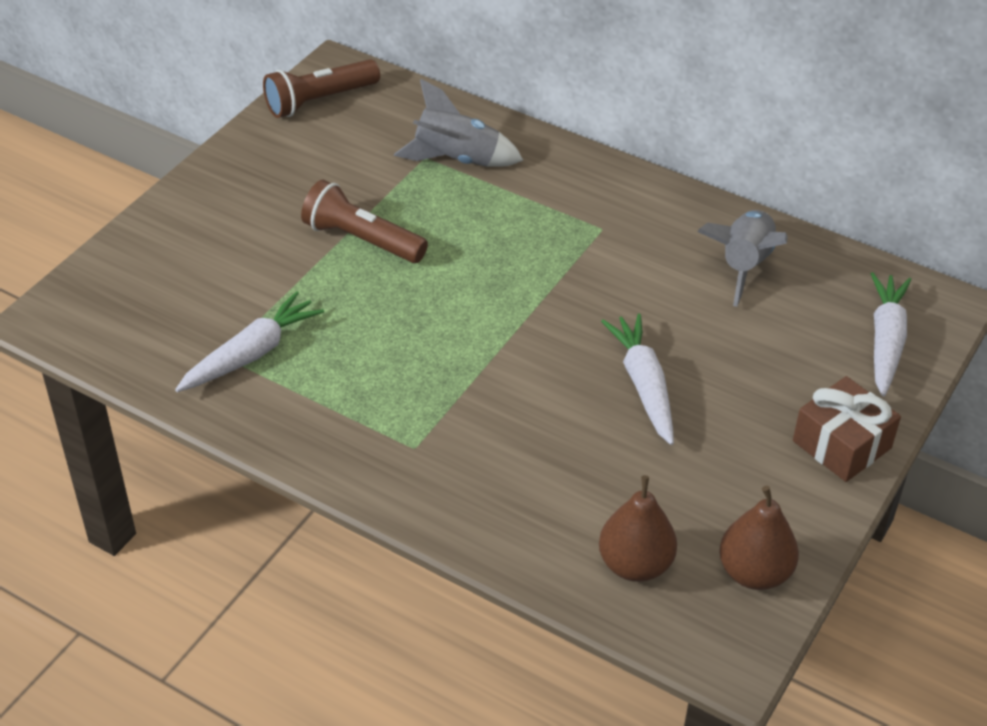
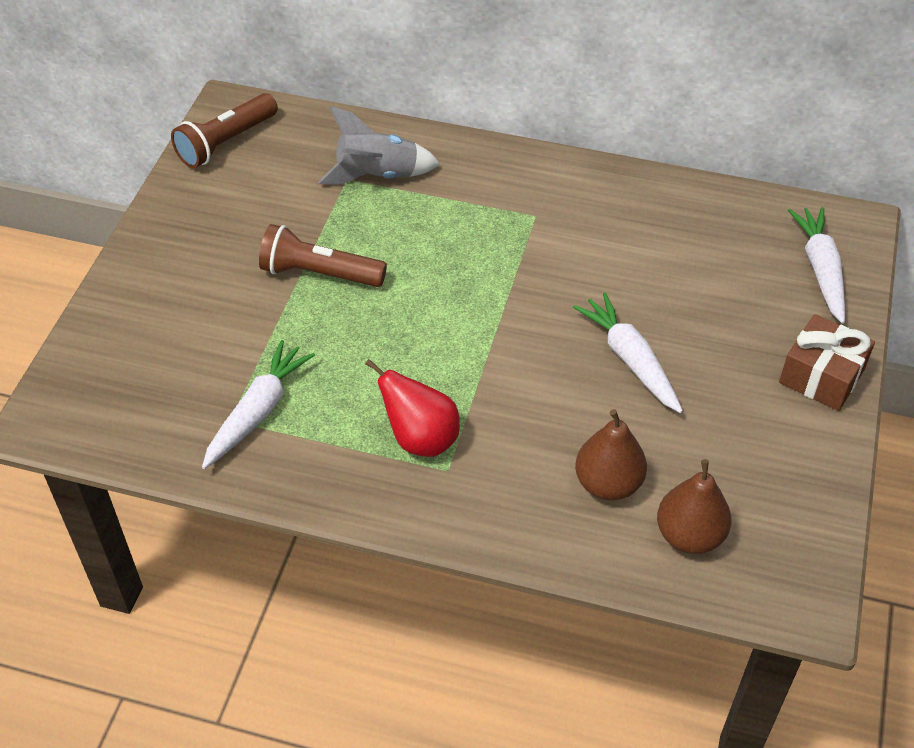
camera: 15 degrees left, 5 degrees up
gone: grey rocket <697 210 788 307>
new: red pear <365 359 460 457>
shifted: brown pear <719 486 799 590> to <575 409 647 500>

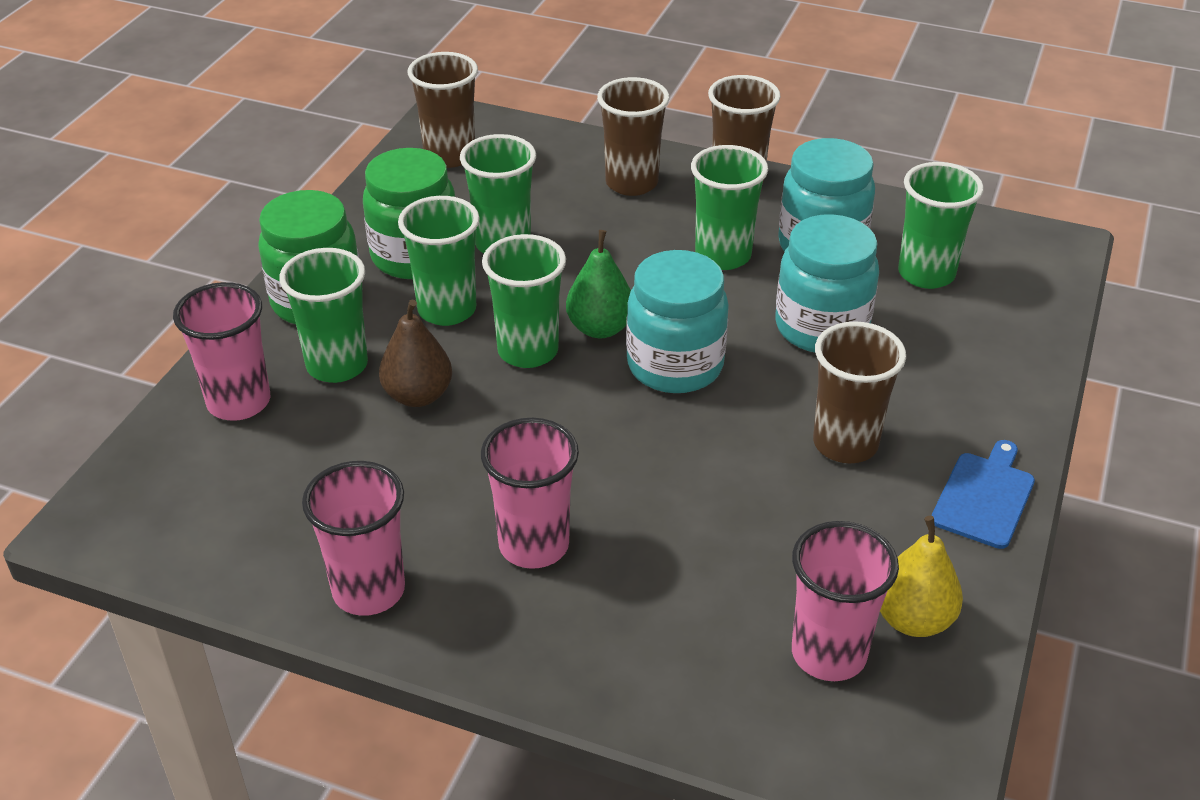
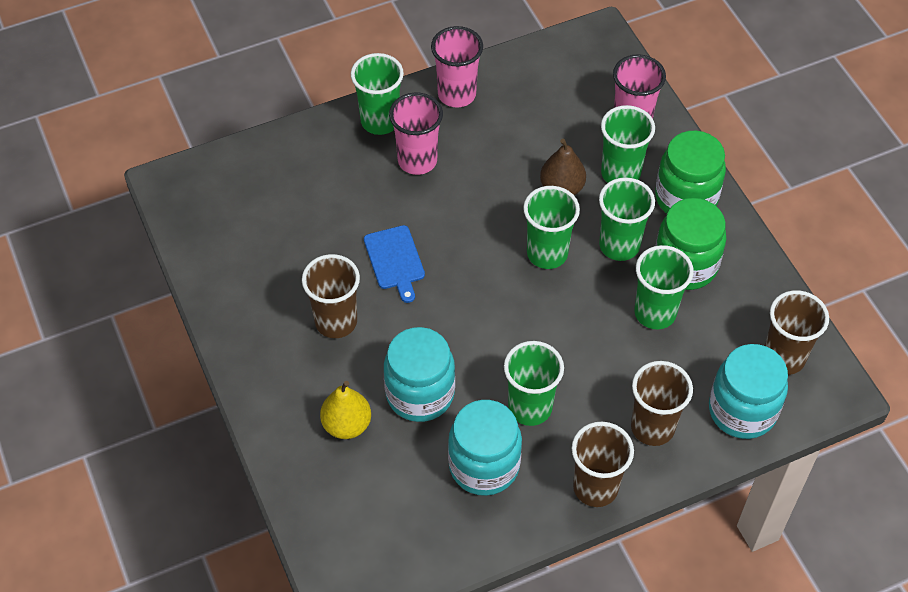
camera: 135 degrees right, 15 degrees up
gone: green pear <566 230 631 338>; pink cup <792 521 899 681>
shifted: turquoise jar <626 250 729 393> to <709 344 788 439>; yellow pear <880 516 963 637> to <320 381 371 439>; green cup <898 162 984 289> to <351 53 404 135>; blue cutting board <932 440 1035 549> to <364 225 425 303>

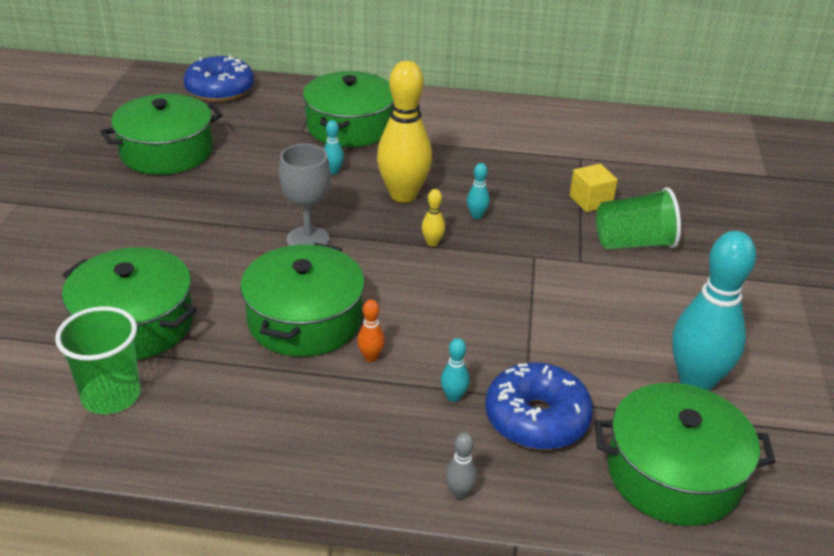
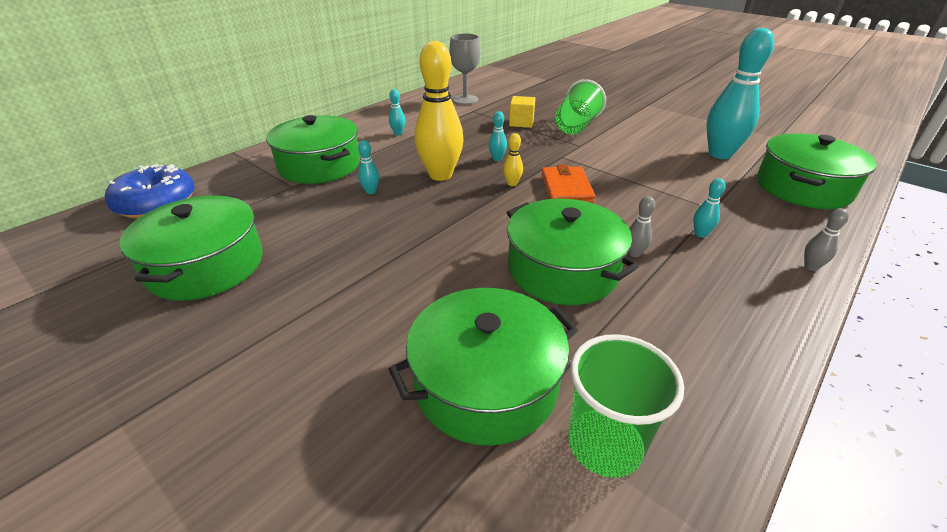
camera: 55 degrees left, 0 degrees up
gone: blue donut <485 363 593 450>
new: turquoise bowling pin <389 89 406 135>; orange wallet <541 164 595 203>
shifted: grey goblet <279 144 331 246> to <449 33 481 105>
repainted: orange bowling pin <357 300 385 362> to grey bowling pin <628 196 655 257>

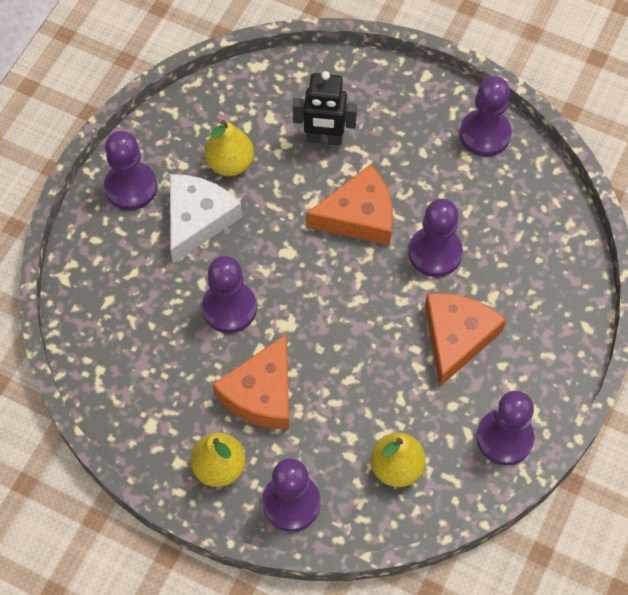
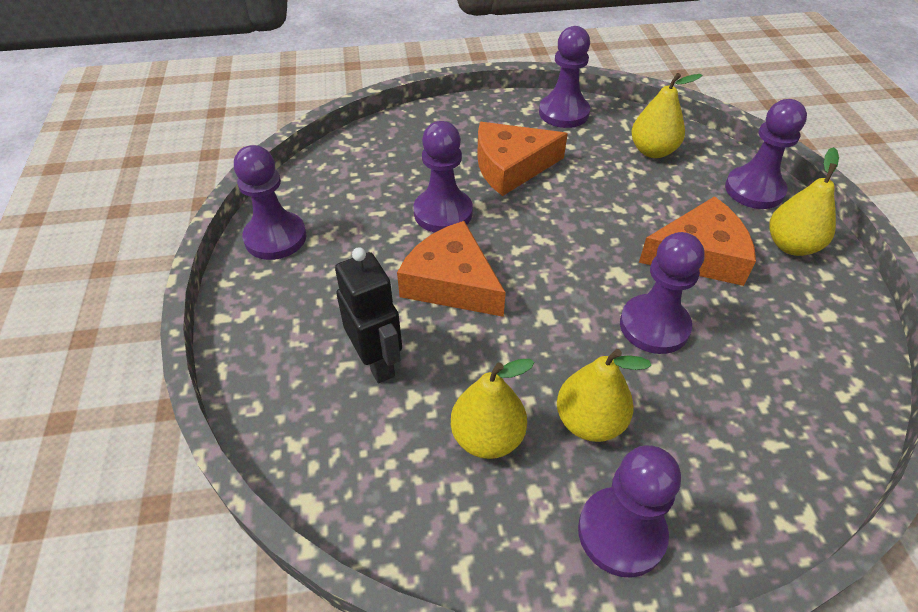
camera: 125 degrees left, 15 degrees down
swapped: white cheese <170 174 242 263> to yellow pear <557 349 651 442>

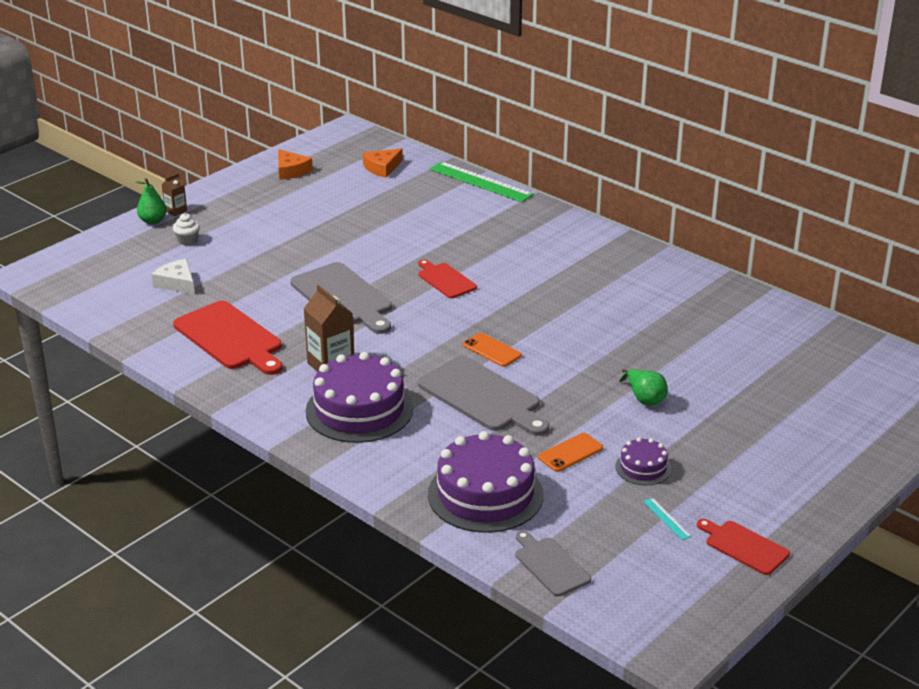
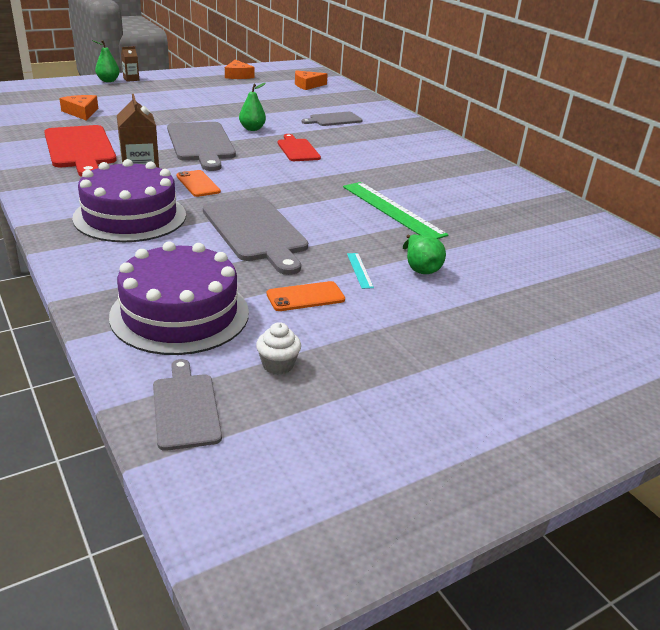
camera: 15 degrees right, 0 degrees up
gone: purple cake <615 438 671 485>; red cutting board <697 519 790 575>
new: green pear <239 83 266 131>; grey cutting board <301 112 362 126>
shifted: white cupcake <173 213 200 245> to <256 322 301 375>; green ruler <430 162 534 202> to <343 182 448 239>; orange phone <463 333 522 367> to <176 170 221 197>; turquoise ruler <643 498 692 540> to <347 253 374 289>
repainted: white cheese <151 259 195 295> to orange cheese <59 95 98 121>

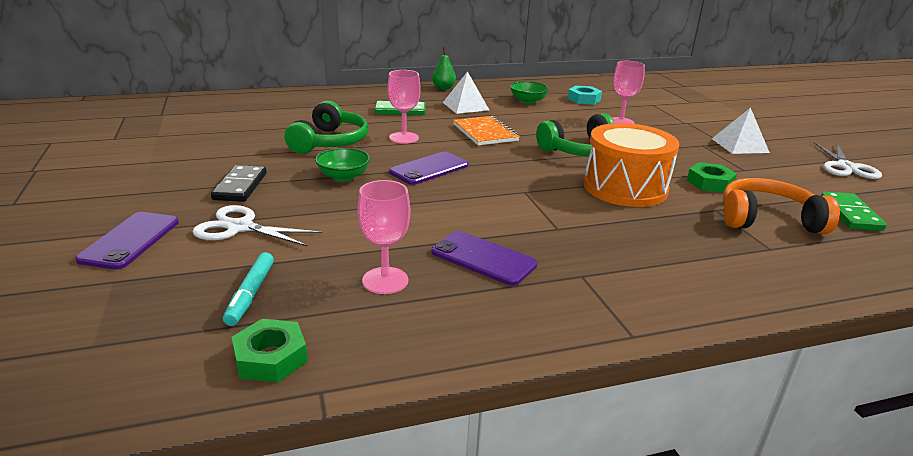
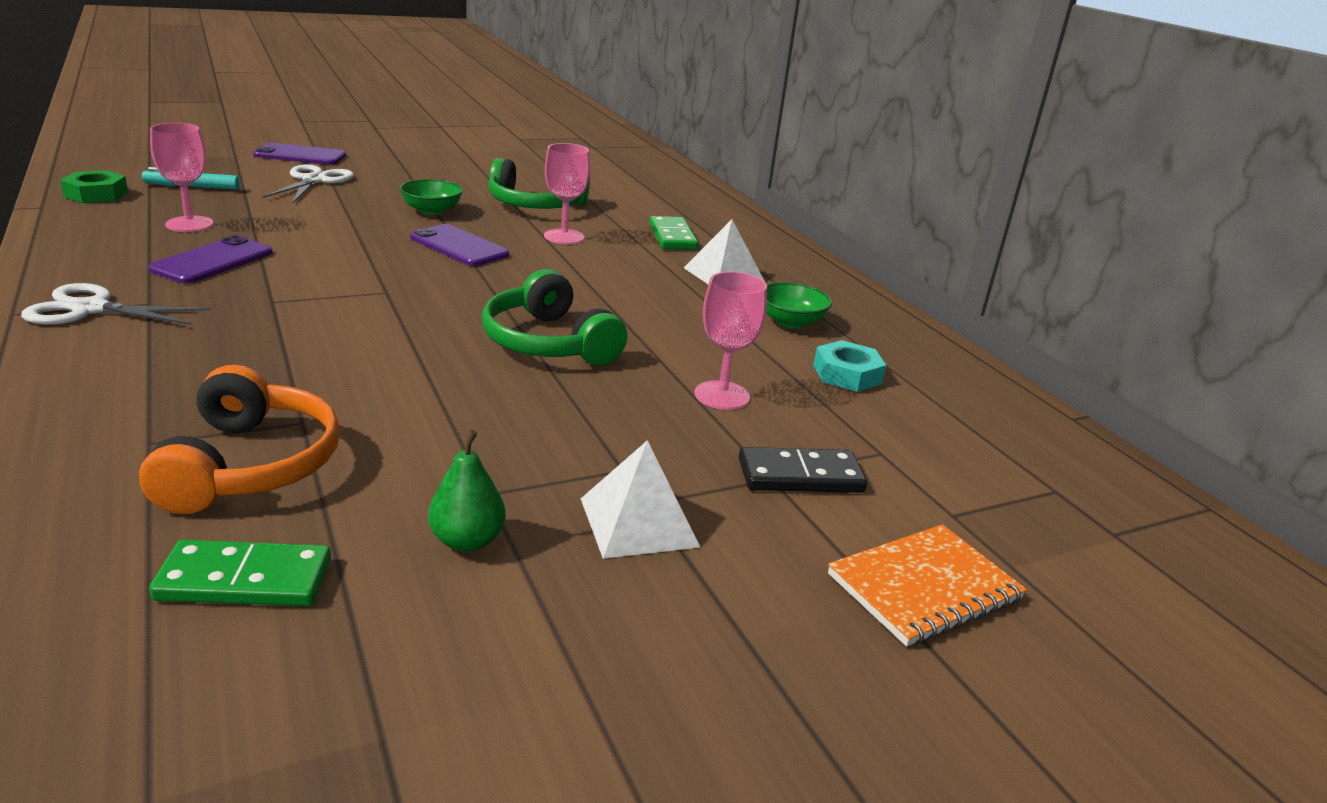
camera: 80 degrees right, 0 degrees up
gone: orange drum <583 123 679 207>; green nut <687 162 737 193>
shifted: black domino <211 165 267 202> to <739 447 867 493>; green pear <432 47 456 90> to <428 430 506 552>; orange notebook <453 116 520 145> to <828 524 1027 646>; white scissors <814 142 882 179> to <21 283 211 325>

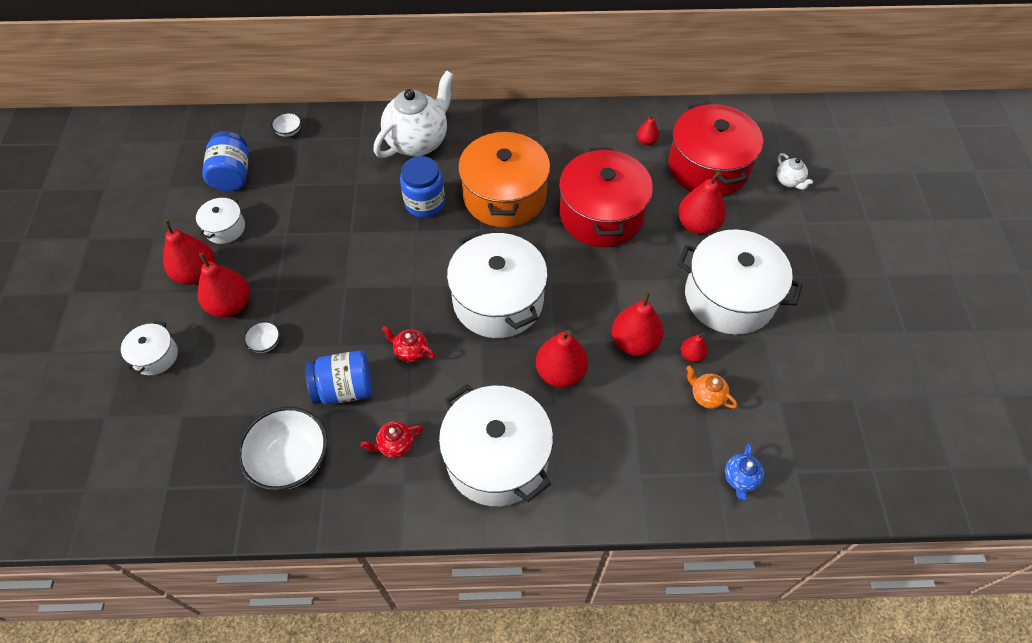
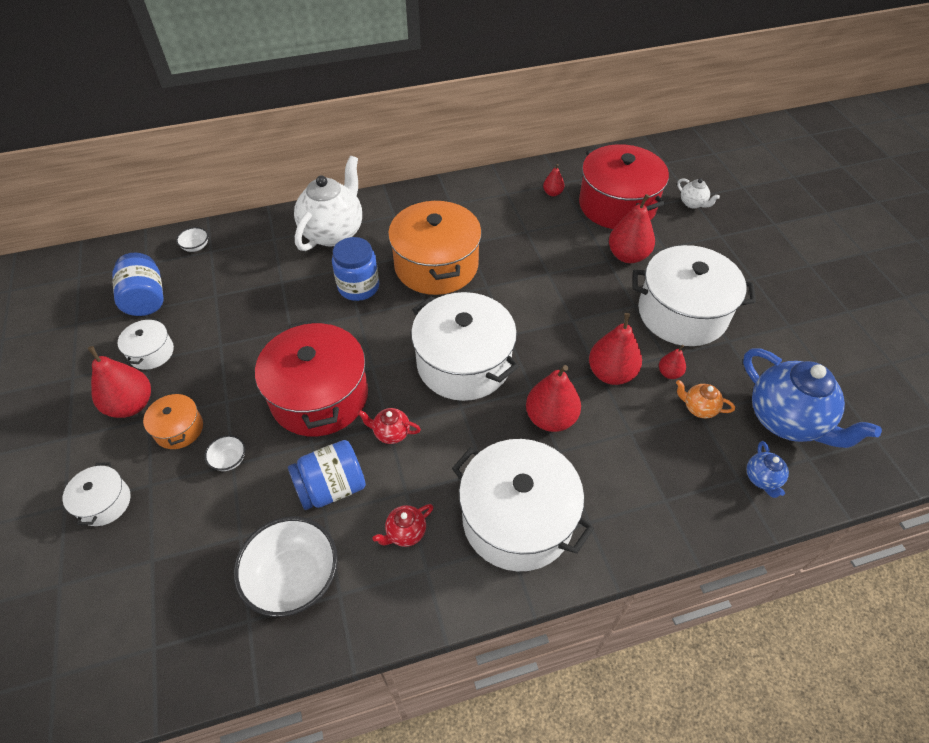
camera: 15 degrees left, 5 degrees down
new: blue teapot <743 348 882 448>
shifted: red pot <559 148 653 247> to <255 319 368 436>
swapped: red pear <198 253 250 317> to orange pot <143 392 203 449>

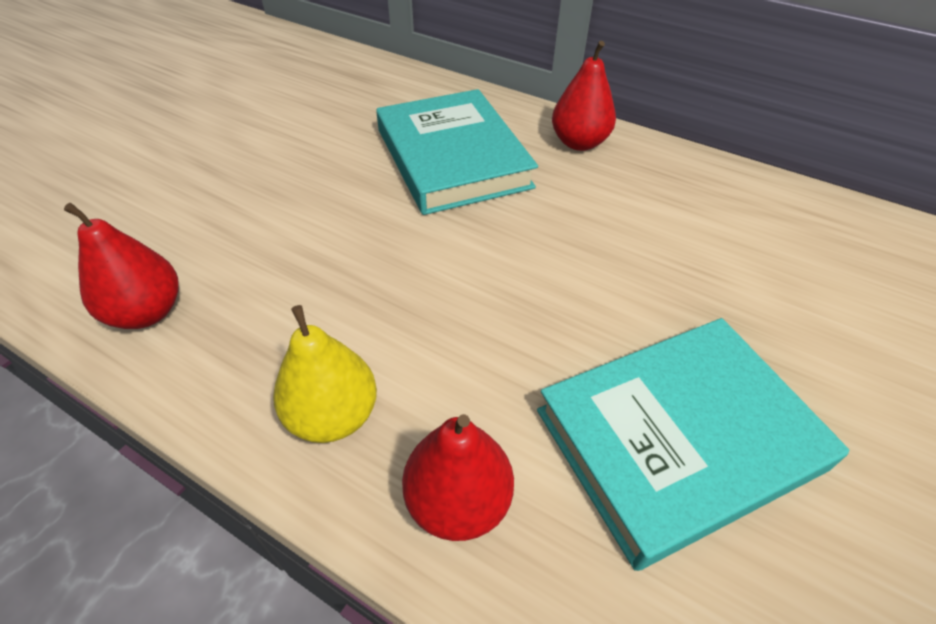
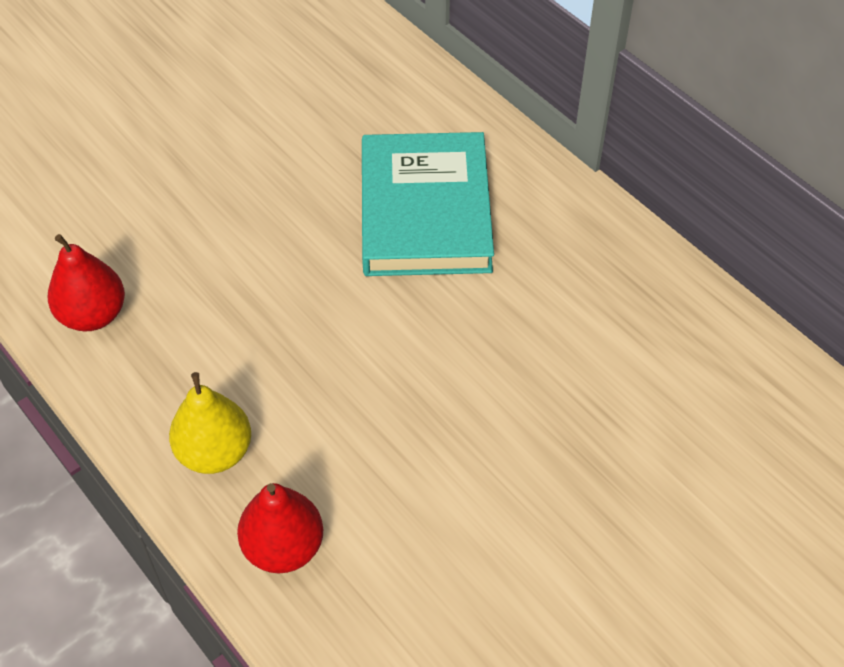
camera: 20 degrees right, 5 degrees up
gone: turquoise book <537 318 849 571>; red pear <552 41 616 151>

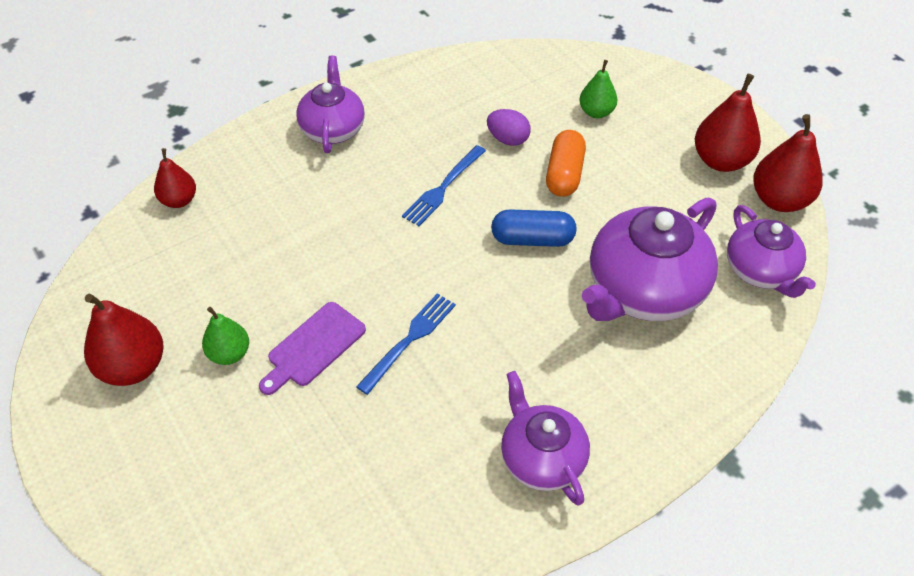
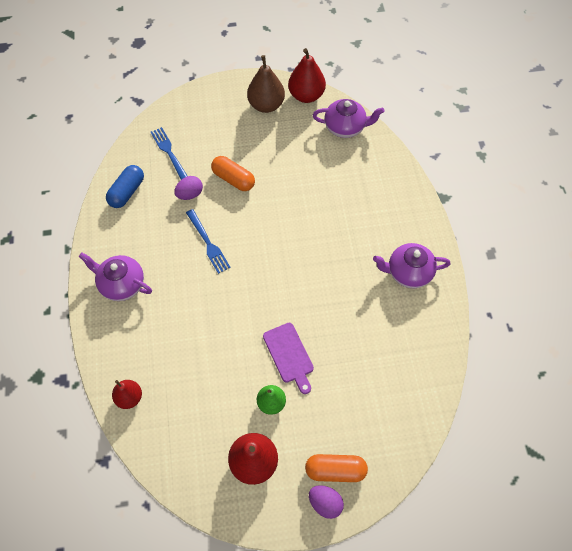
camera: 65 degrees left, 10 degrees up
gone: green pear <579 60 617 118>; purple teapot <582 198 718 321>
new: orange capsule <305 454 368 482>; purple egg <309 485 344 519>
shifted: blue fork <356 293 456 395> to <151 127 187 180>; blue capsule <491 209 577 247> to <106 165 144 208>
repainted: red pear <695 74 761 172> to brown pear <247 55 285 113>

